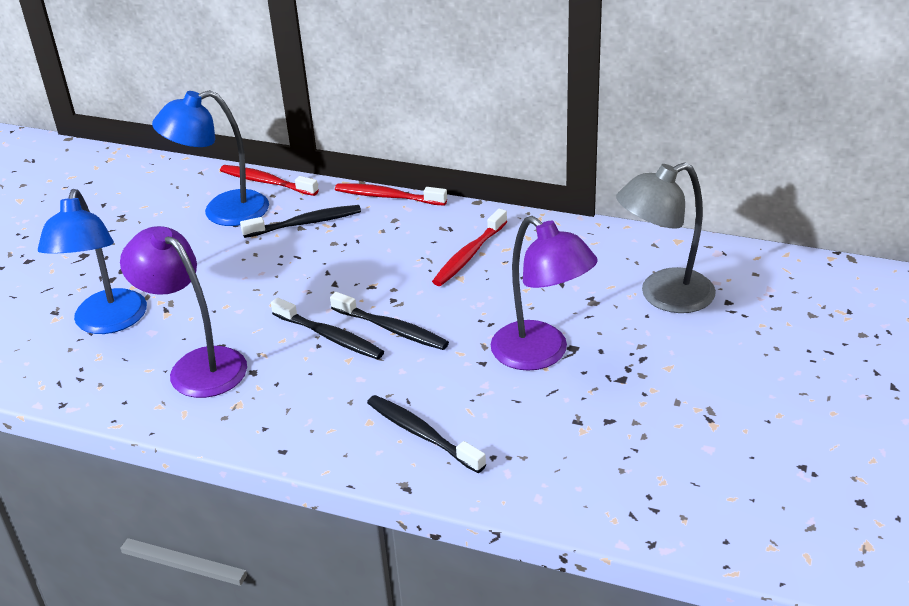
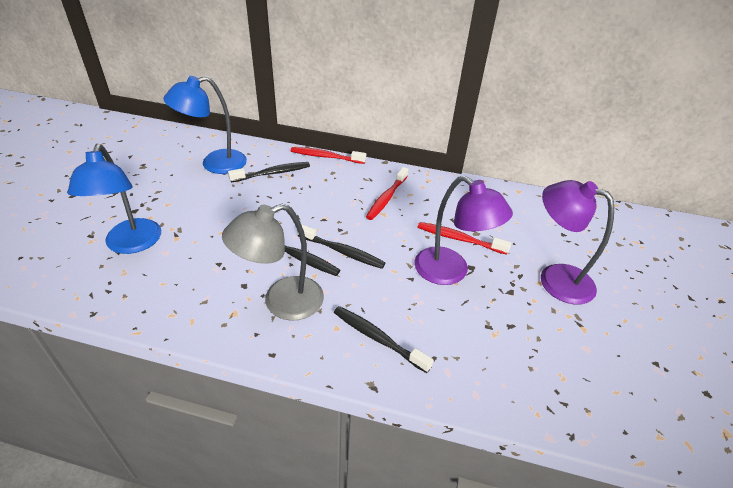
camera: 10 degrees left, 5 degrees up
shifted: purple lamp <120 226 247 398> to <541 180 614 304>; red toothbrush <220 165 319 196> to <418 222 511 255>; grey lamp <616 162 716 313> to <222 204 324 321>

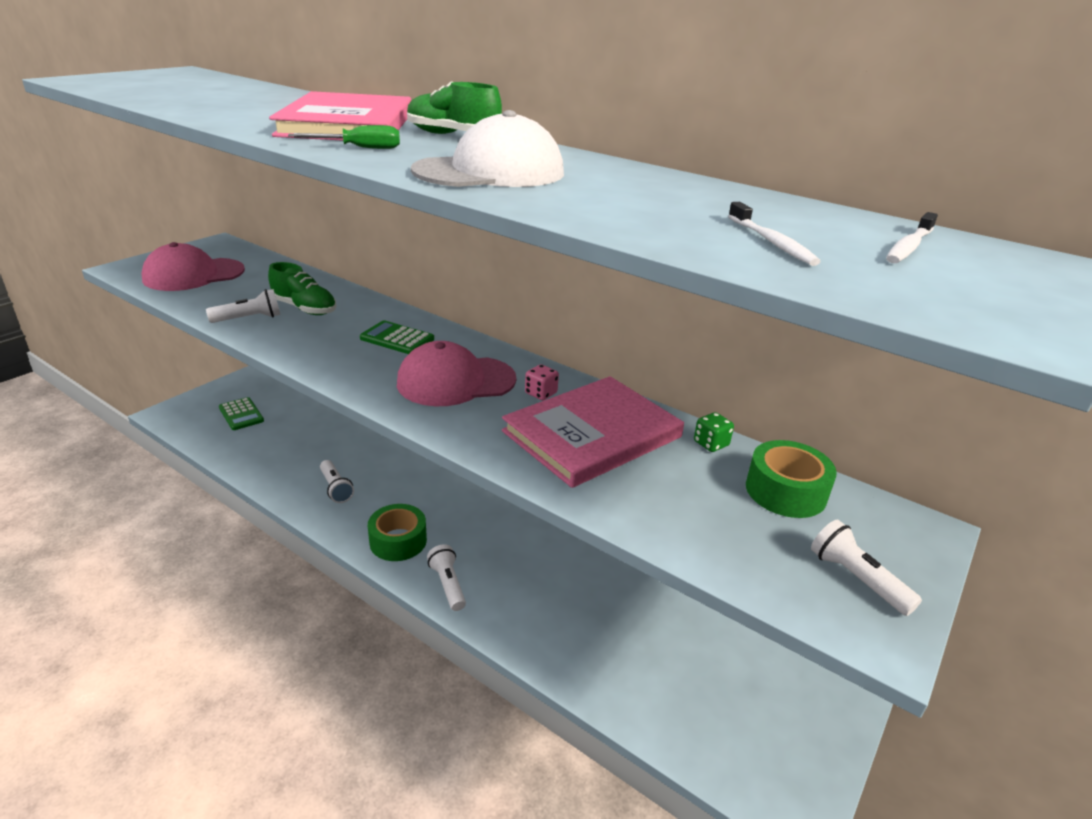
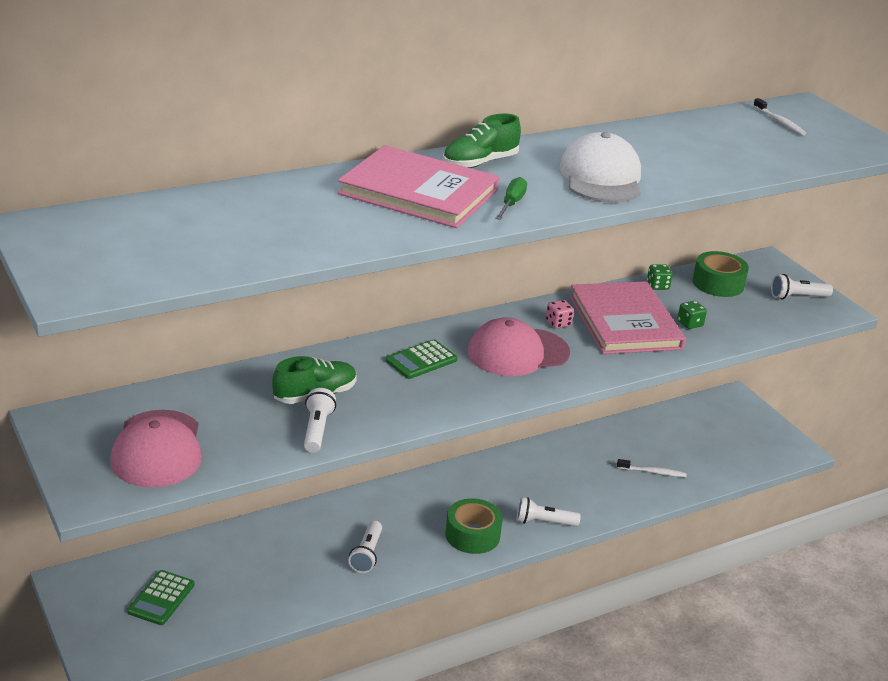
camera: 65 degrees left, 0 degrees up
new: green dice <677 301 707 329>
shifted: white toothbrush <728 202 821 266> to <617 459 687 477>
rotated: green calculator <219 397 264 430> = <127 570 194 625> 120 degrees clockwise; white flashlight <320 460 354 503> = <348 521 382 573> 105 degrees clockwise; pink cap <397 341 517 406> = <468 317 570 376> 60 degrees clockwise

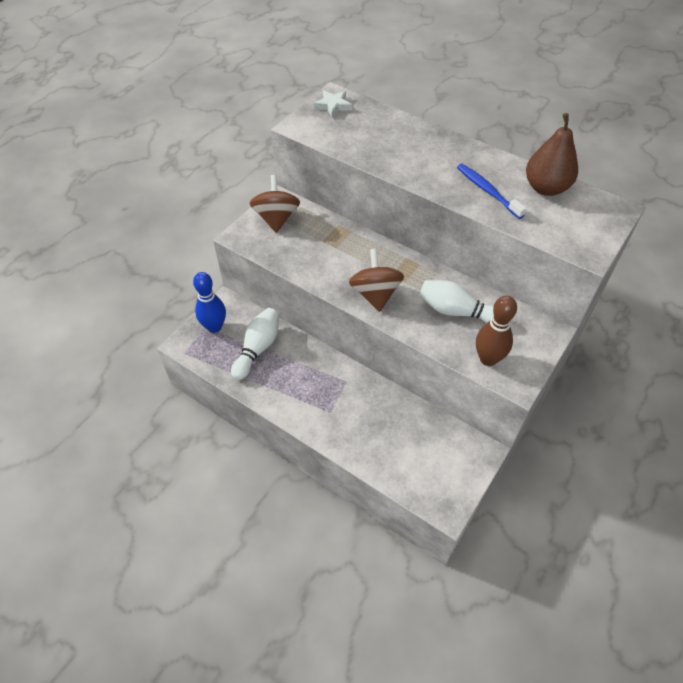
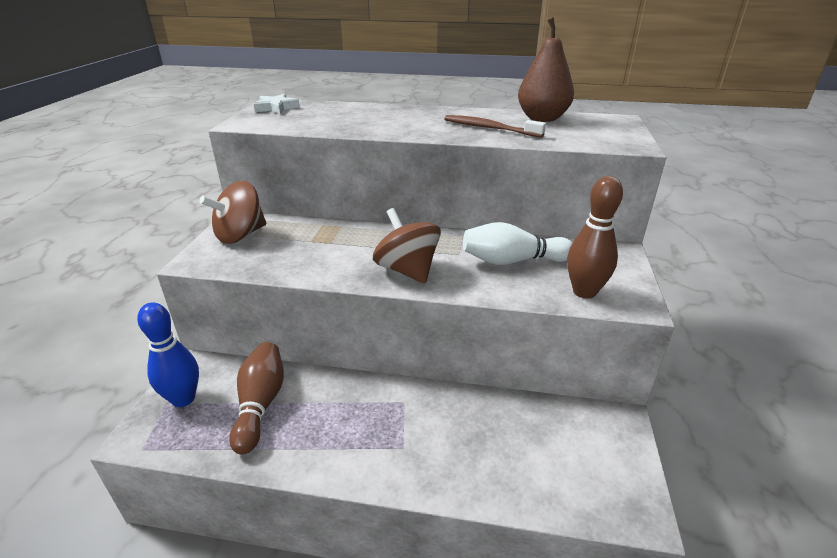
camera: 25 degrees left, 20 degrees down
repainted: white bowling pin <231 308 279 380> to brown bowling pin <229 342 284 454>; blue toothbrush <457 164 527 219> to brown toothbrush <444 115 546 138>
rotated: brown spinning top <250 175 300 233> = <200 181 266 244> 105 degrees counterclockwise

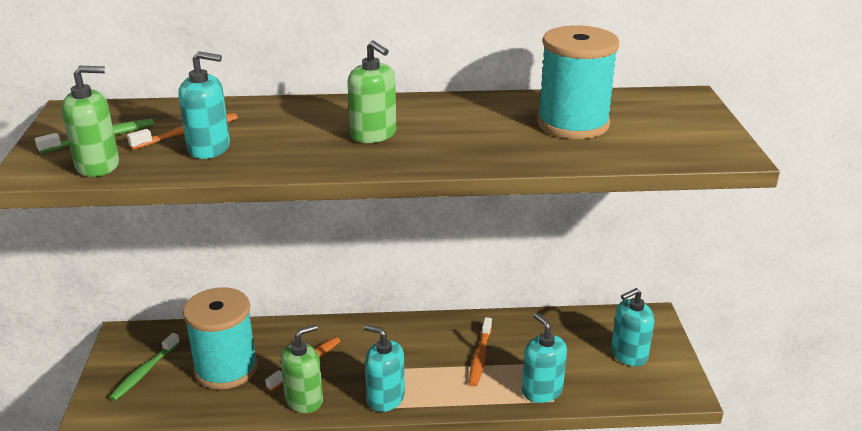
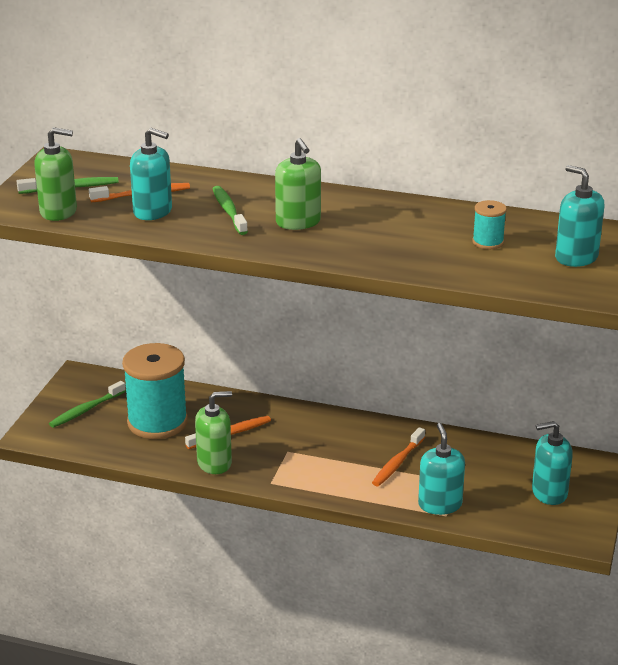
camera: 20 degrees right, 0 degrees up
new: green toothbrush <213 186 248 235>
shifted: turquoise soap dispenser <364 325 405 412> to <555 165 604 267>
scaled: turquoise spool <537 25 620 139> = <472 200 507 249> x0.45

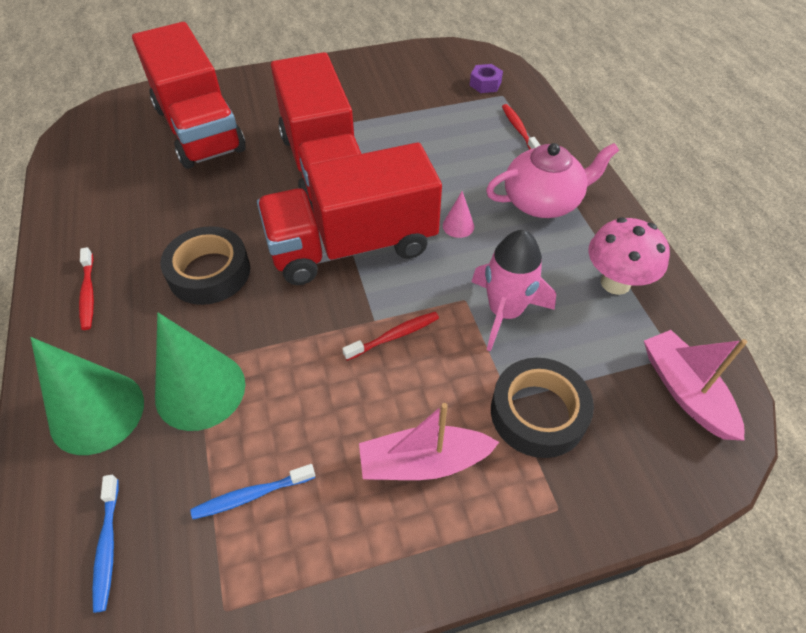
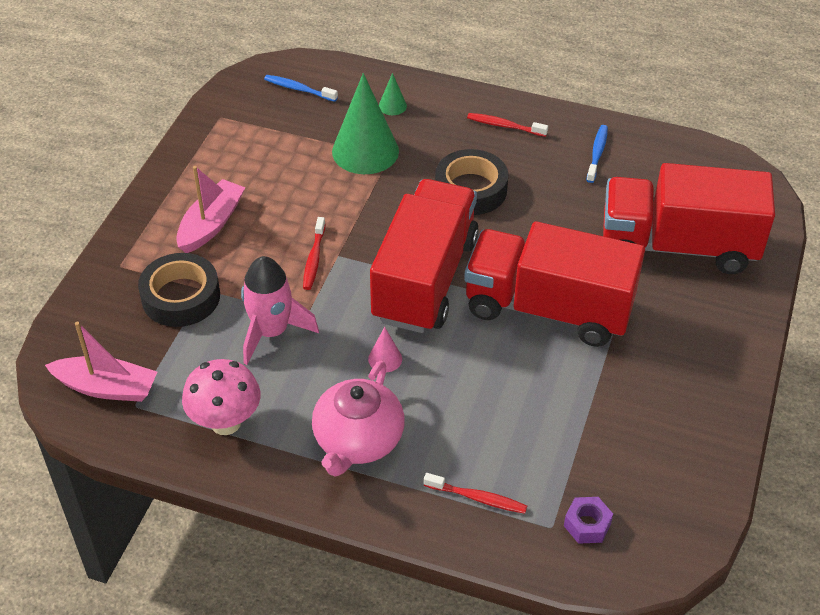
camera: 125 degrees right, 5 degrees down
shifted: blue toothbrush <191 464 315 519> to <586 125 608 183>
scaled: green cone <31 337 144 455> = <379 73 407 115> x0.44

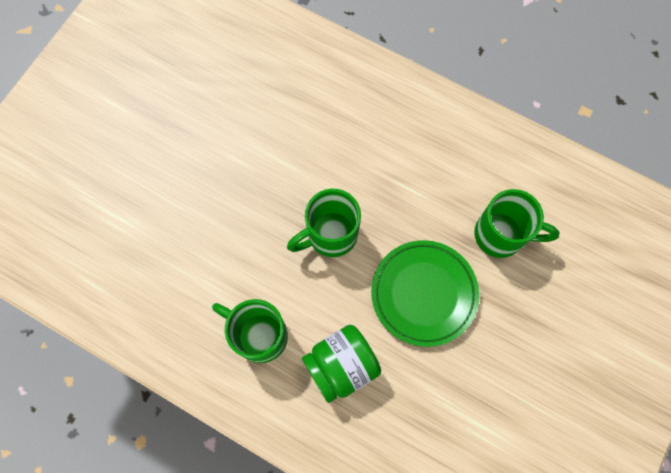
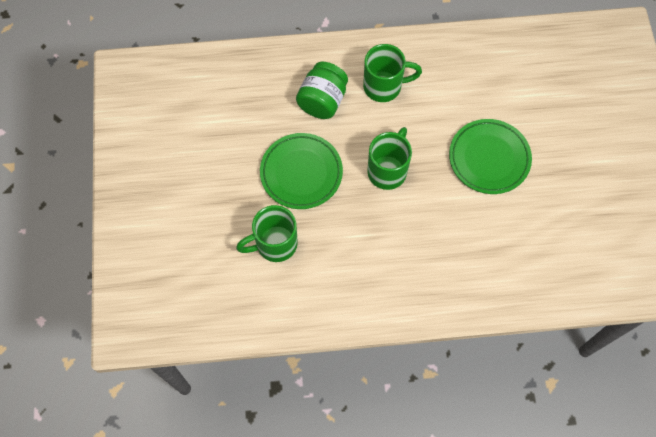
camera: 145 degrees right, 5 degrees down
new: green plate <449 119 532 194>

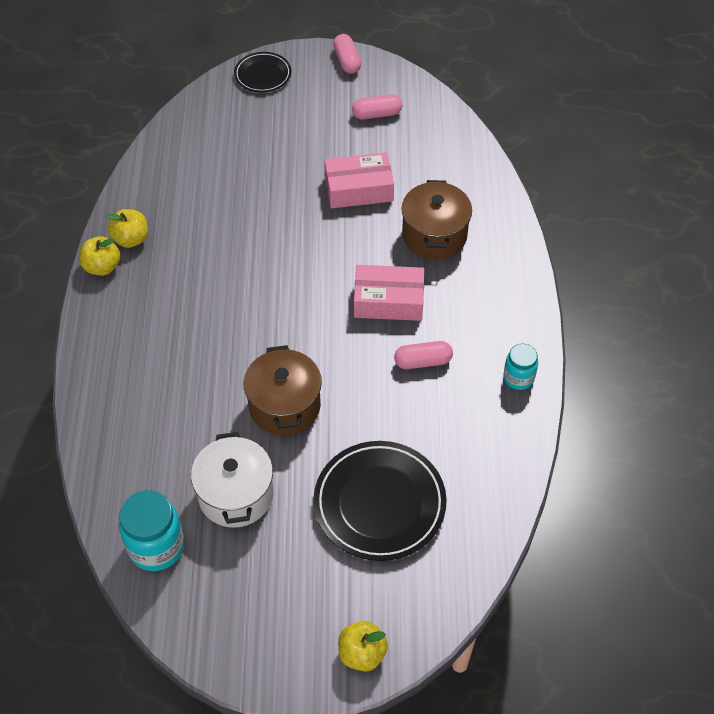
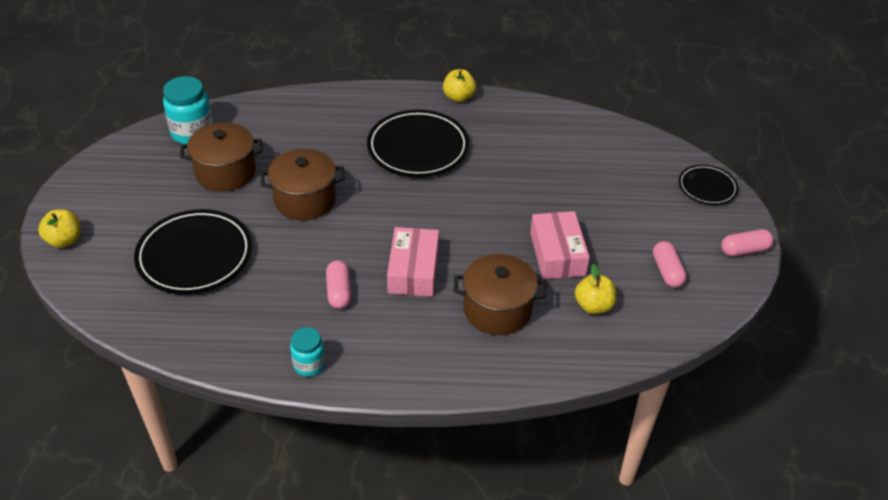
camera: 90 degrees right, 10 degrees down
new: black plate <367 110 469 177>
shifted: yellow apple <106 209 148 248> to <575 264 616 314>
repainted: white pot <191 432 273 528> to brown pot <180 122 262 192>

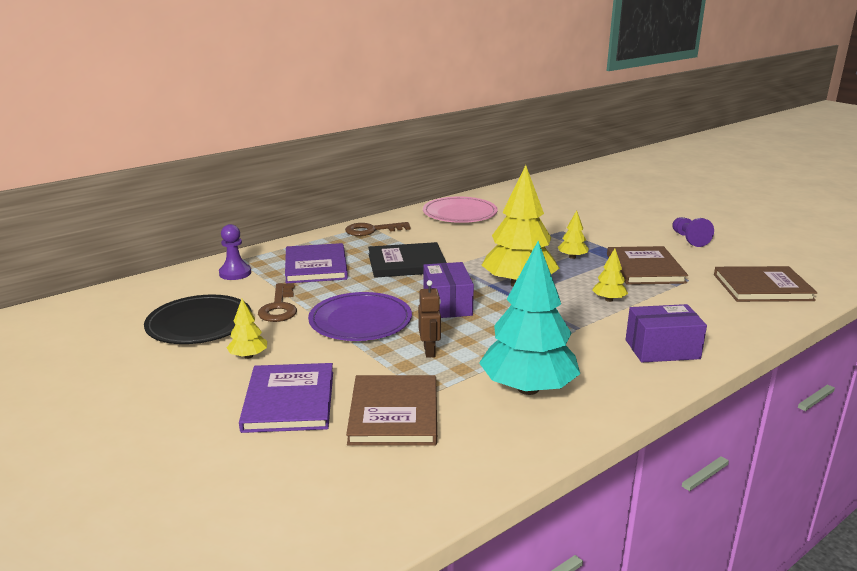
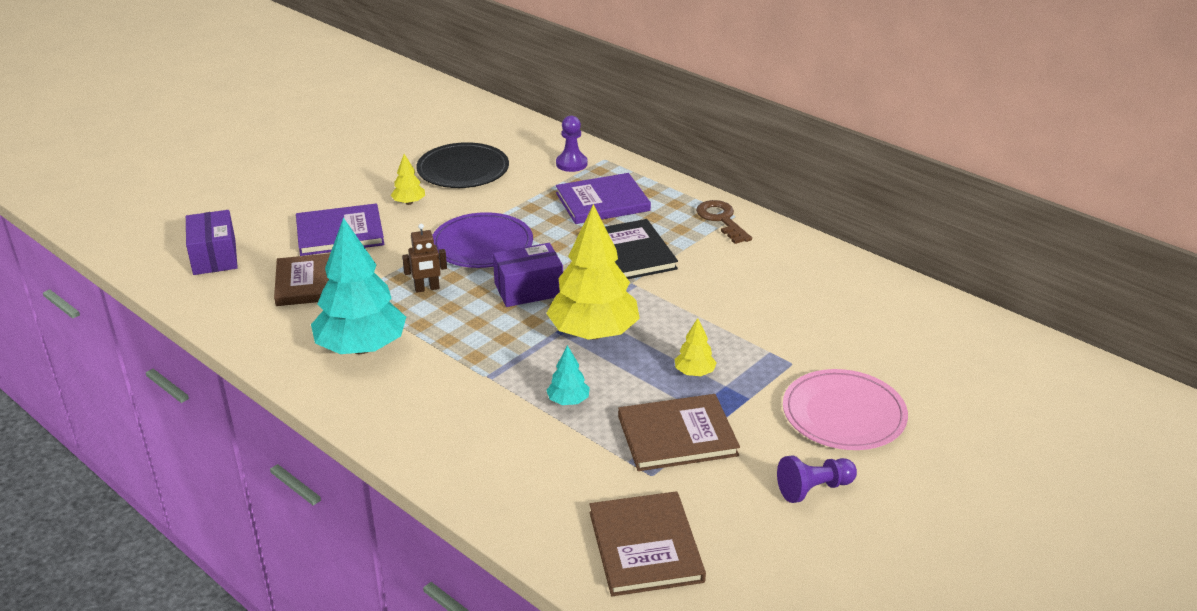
camera: 80 degrees right, 10 degrees up
gone: brown key <258 283 297 322>
shifted: pink plate <423 196 498 223> to <783 369 908 450>; purple box <626 304 707 362> to <186 210 238 275>
repainted: yellow tree <592 248 628 302> to turquoise tree <546 345 590 405>

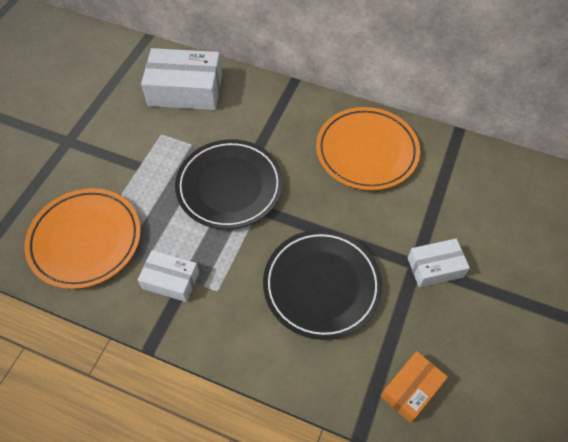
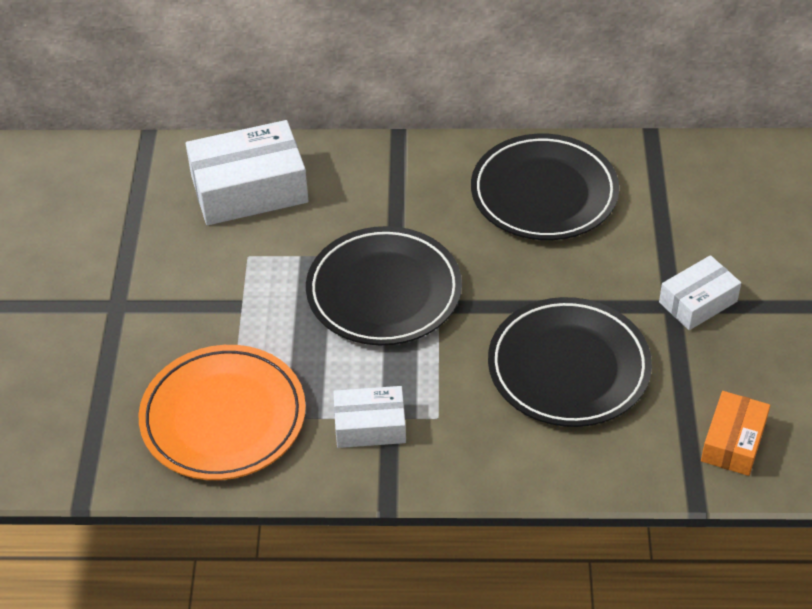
camera: 20 degrees left, 10 degrees down
repainted: orange plate <316 107 420 190> to black plate <471 134 619 240>

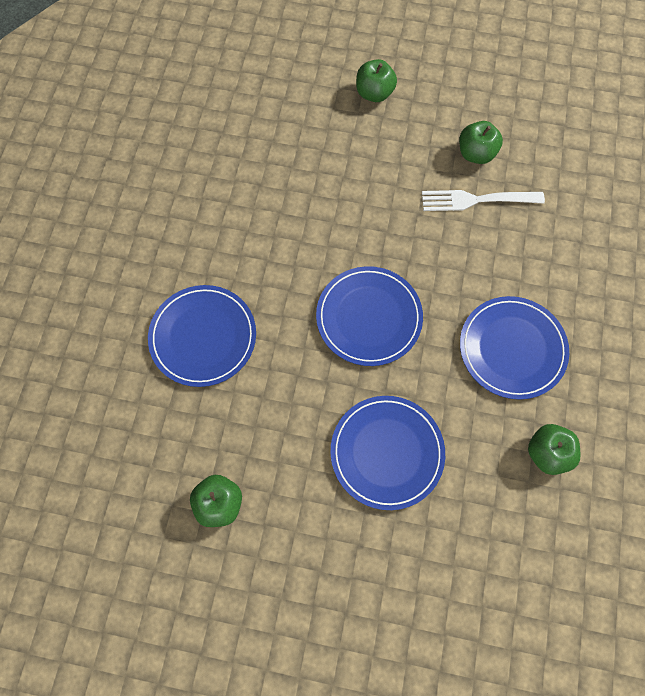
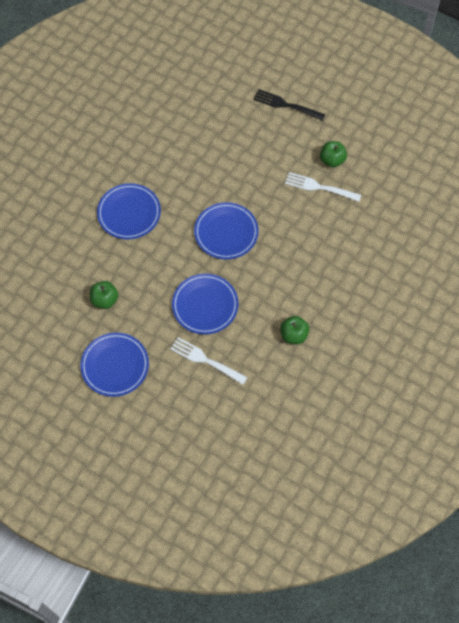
camera: 20 degrees right, 5 degrees down
new: white fork <170 337 248 385>
shifted: blue plate <460 296 569 400> to <80 333 149 397>
swapped: green apple <356 59 397 102> to black fork <253 89 325 121>

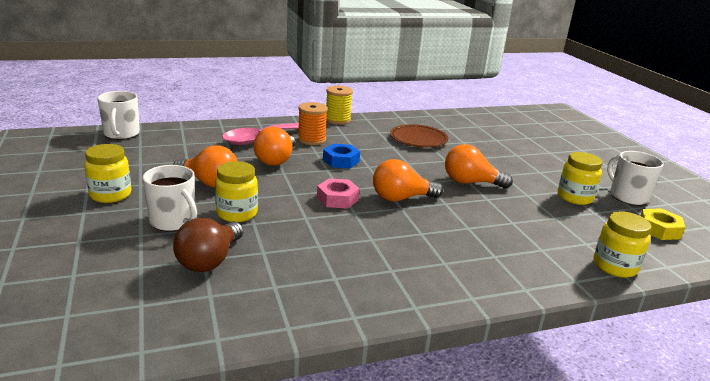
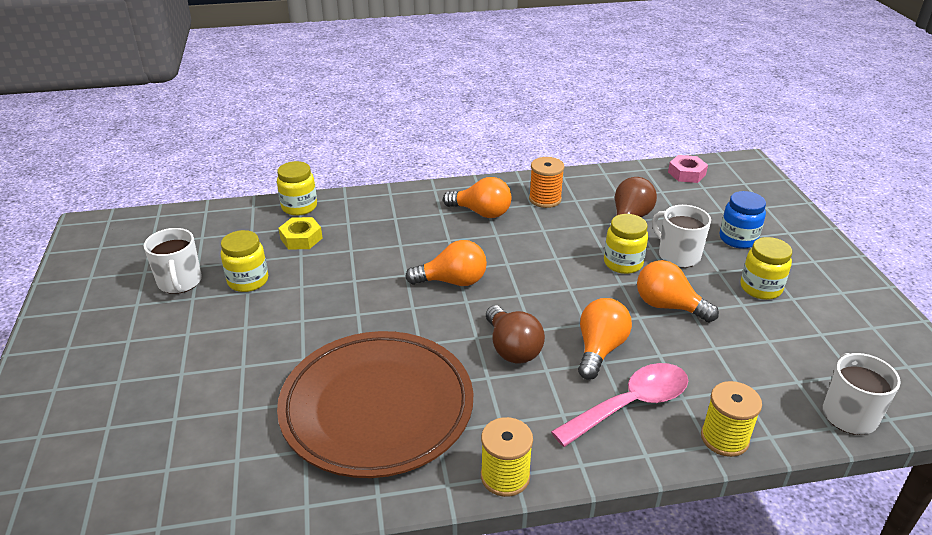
camera: 170 degrees left, 10 degrees up
new: yellow spool <701 381 762 457>; blue jar <720 191 766 249>
shifted: orange spool <298 102 328 145> to <529 157 565 208>; pink nut <317 178 360 209> to <668 155 708 183>; orange light bulb <445 144 513 189> to <443 177 512 218>; yellow nut <640 208 685 240> to <279 217 322 250>
swapped: blue nut <323 144 360 168> to brown light bulb <486 305 545 364>
scaled: brown plate <390 124 448 147> = <277 331 473 478> x2.01

